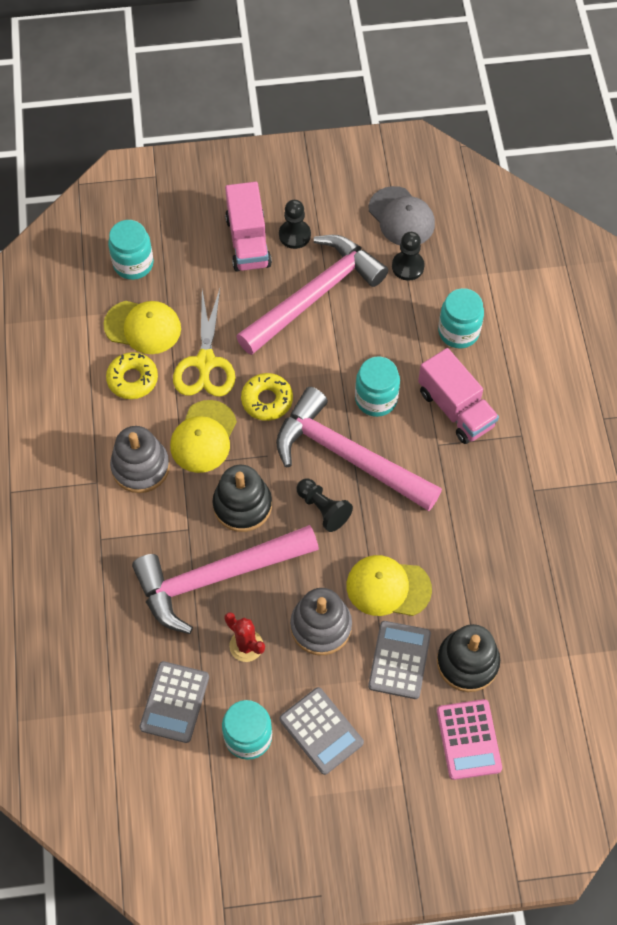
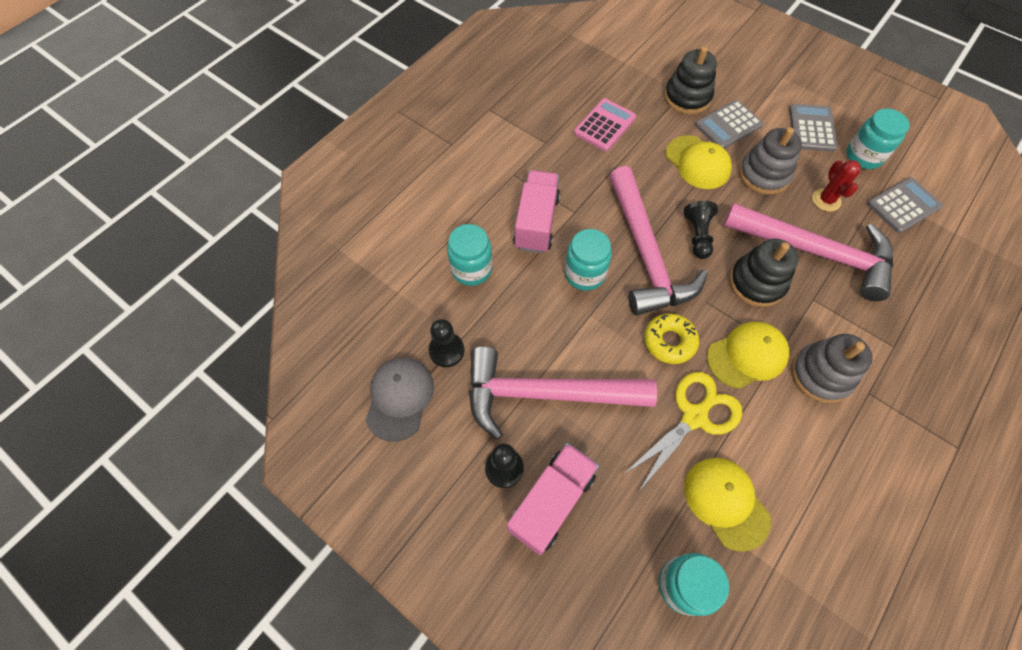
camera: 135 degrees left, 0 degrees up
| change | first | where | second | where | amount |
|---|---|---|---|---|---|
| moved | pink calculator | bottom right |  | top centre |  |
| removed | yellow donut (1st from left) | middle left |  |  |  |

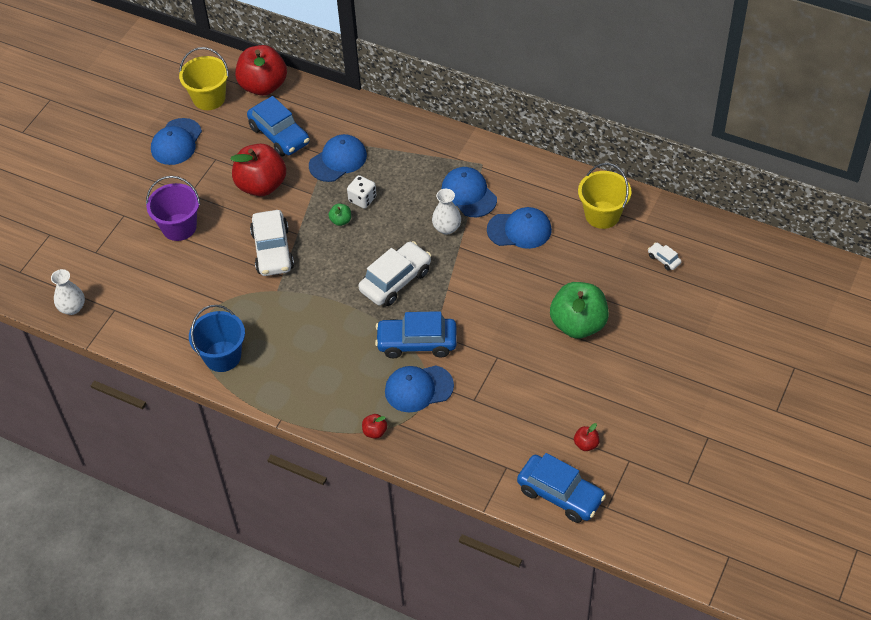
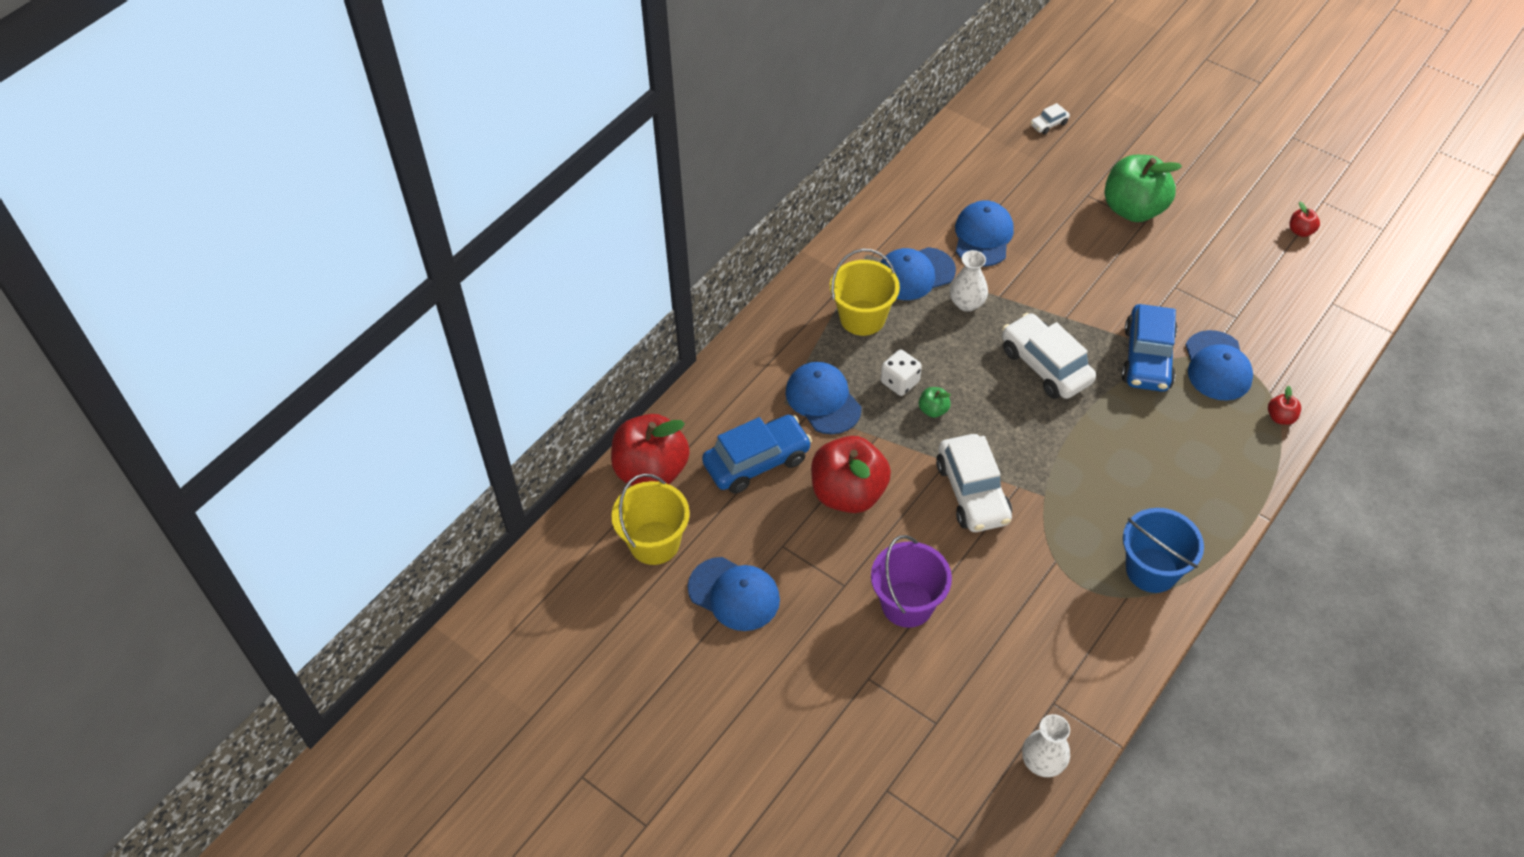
camera: 80 degrees left, 0 degrees up
| change | first | where | second | where | amount |
|---|---|---|---|---|---|
| moved | yellow bucket (2nd from left) | top right |  | centre |  |
| turned | white car (1st from left) | middle left |  | centre | 75 degrees clockwise |
| removed | blue car (3rd from left) | bottom centre |  |  |  |

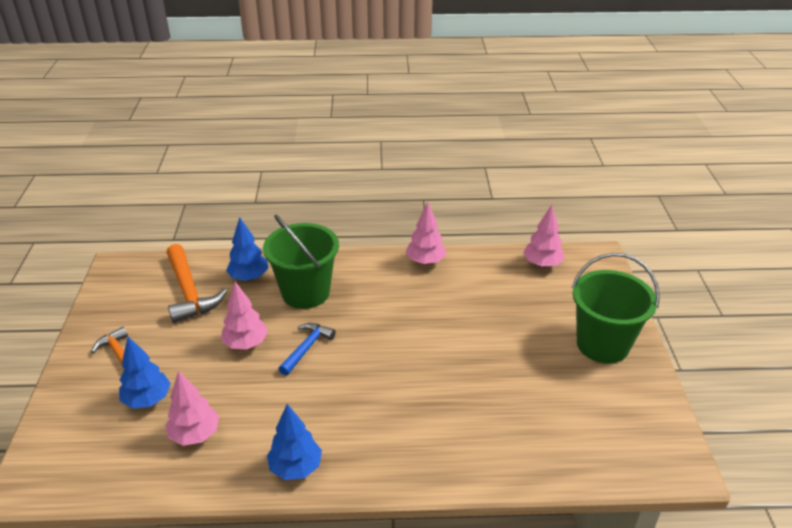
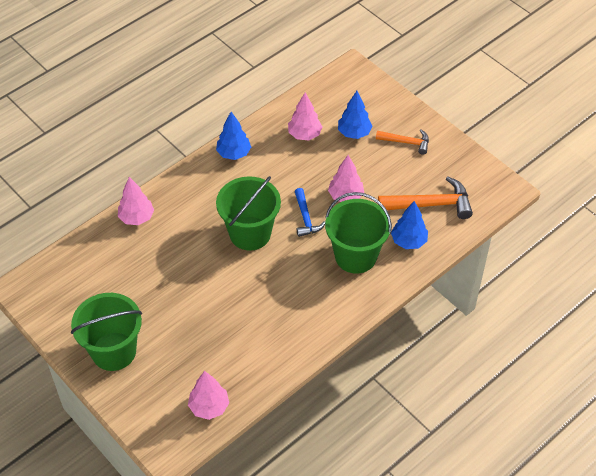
camera: 140 degrees right, 15 degrees up
| change | first | where | second | where | amount |
|---|---|---|---|---|---|
| moved | pink tree (3rd from left in the first image) | centre | pink tree (1st from left) | middle left |  |
| added |  |  | green bucket (2nd from left) | centre |  |
| turned | orange hammer (2nd from left) | middle left |  | middle right | 150 degrees clockwise |

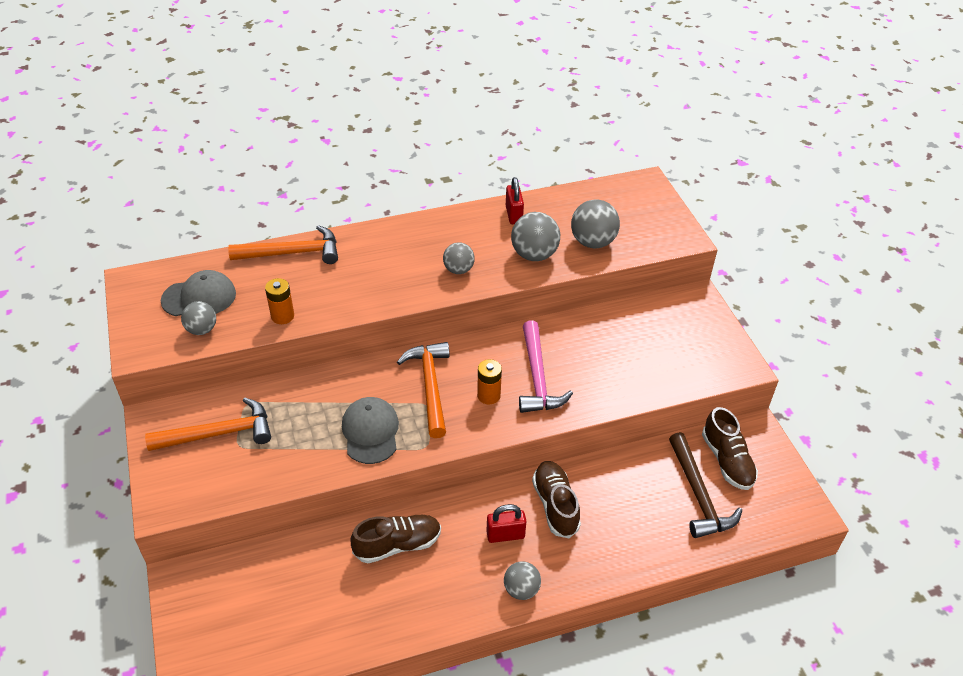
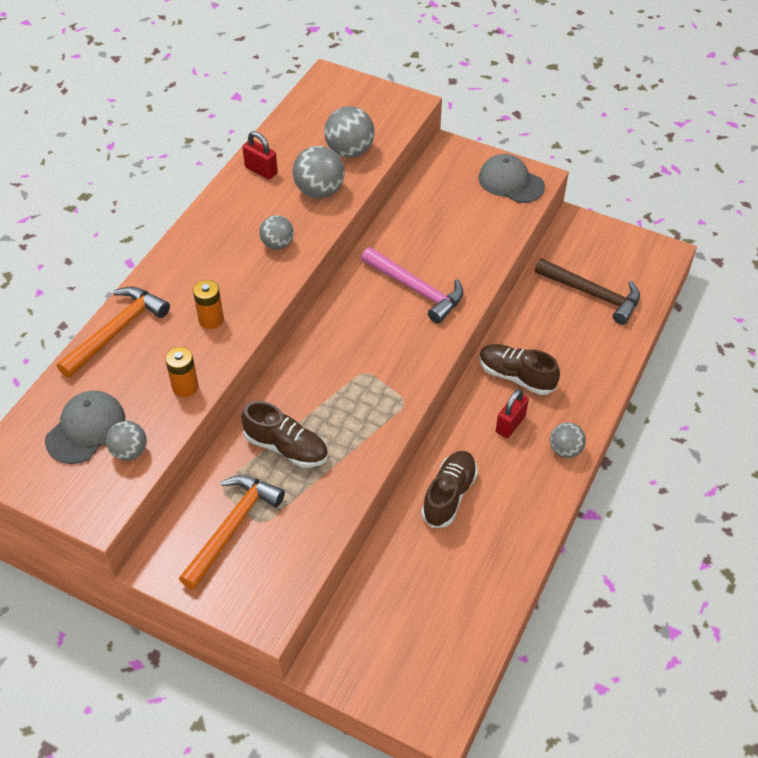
camera: 45 degrees left, 5 degrees up
| change | first | where | second | where | amount |
|---|---|---|---|---|---|
| moved | orange battery (2nd from left) | centre |  | middle left |  |
| moved | brown shoe (3rd from left in the first image) | middle right | brown shoe (1st from left) | centre |  |
| moved | grey cap (2nd from left) | centre |  | top right |  |
| removed | orange hammer (3rd from left) | centre |  |  |  |

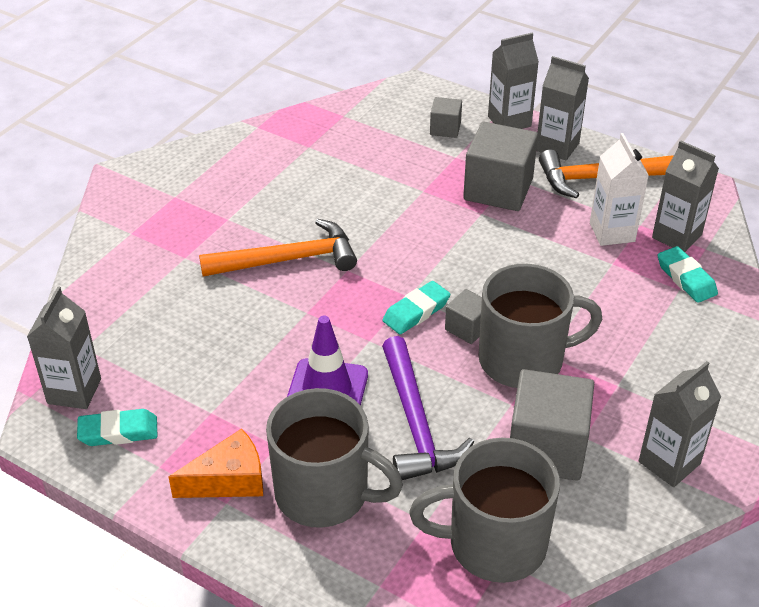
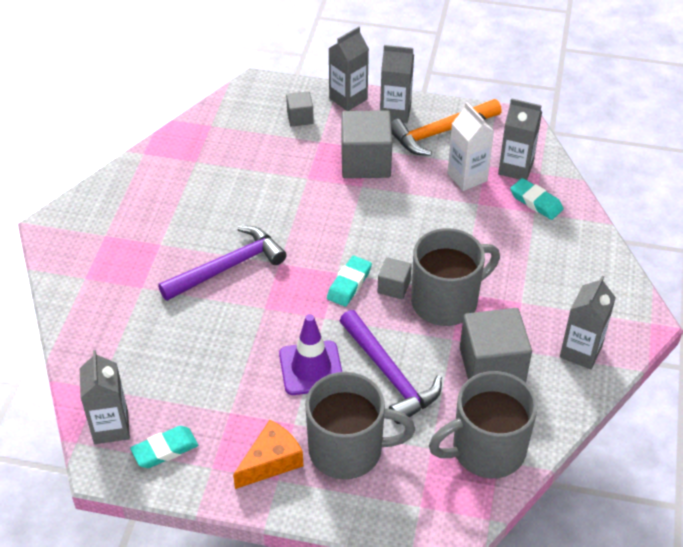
camera: 20 degrees left, 5 degrees up
| change | first | where | second | where | amount |
|---|---|---|---|---|---|
| recoloured | orange hammer (1st from left) | centre | purple hammer (1st from left) | middle left |  |

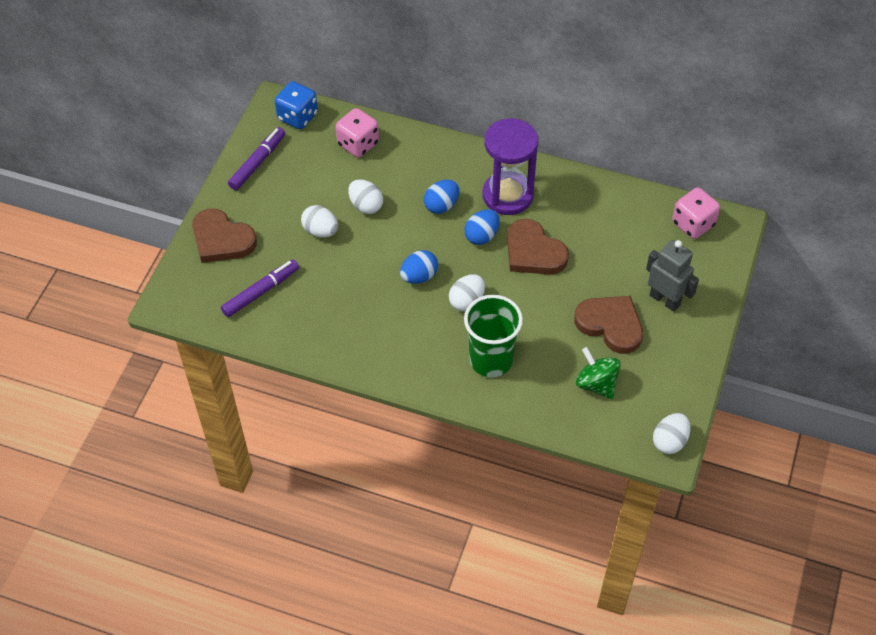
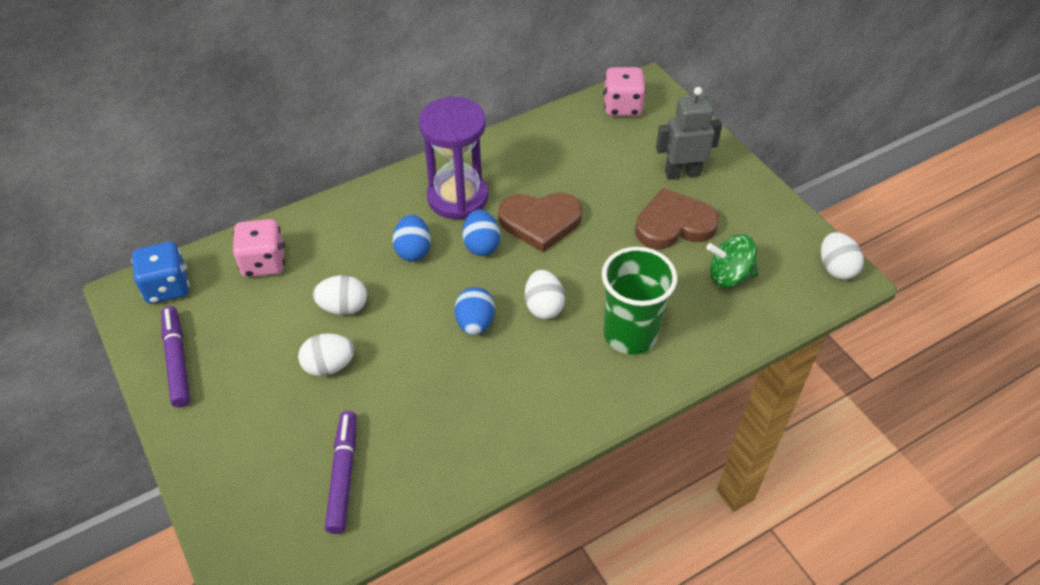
camera: 50 degrees left, 5 degrees down
| change | first | where | second | where | amount |
|---|---|---|---|---|---|
| removed | brown heart (1st from left) | middle left |  |  |  |

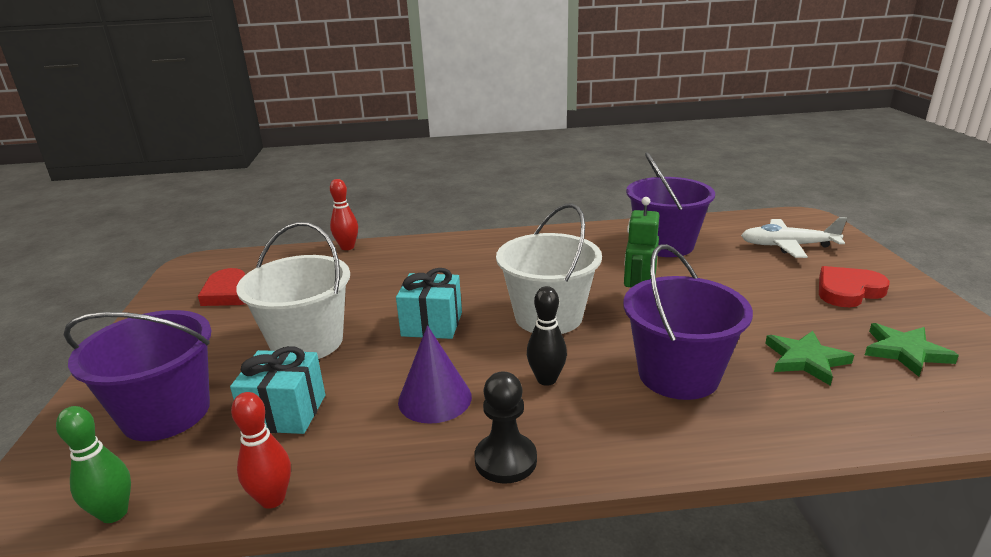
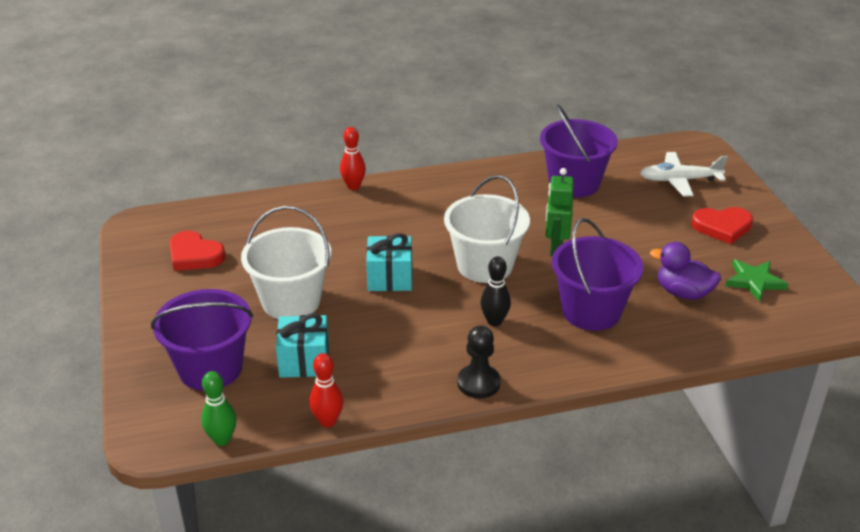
camera: 10 degrees left, 10 degrees up
| change | first | where | second | where | amount |
|---|---|---|---|---|---|
| moved | red bowling pin (2nd from left) | centre |  | top centre |  |
| replaced | green star (1st from left) | middle right | purple duck | middle right |  |
| turned | red heart (2nd from left) | middle right |  | middle right | 150 degrees counterclockwise |
| removed | purple cone | bottom centre |  |  |  |

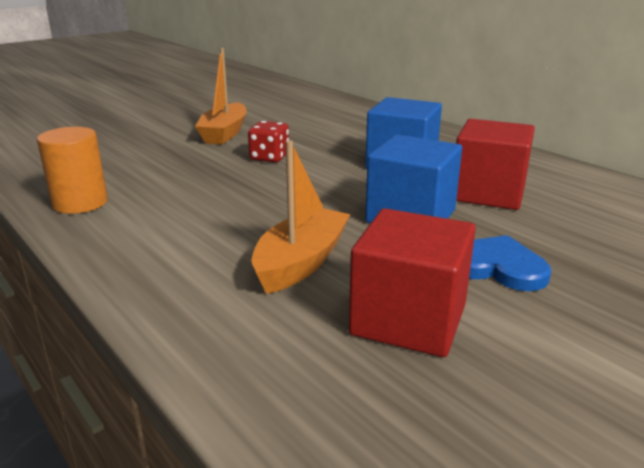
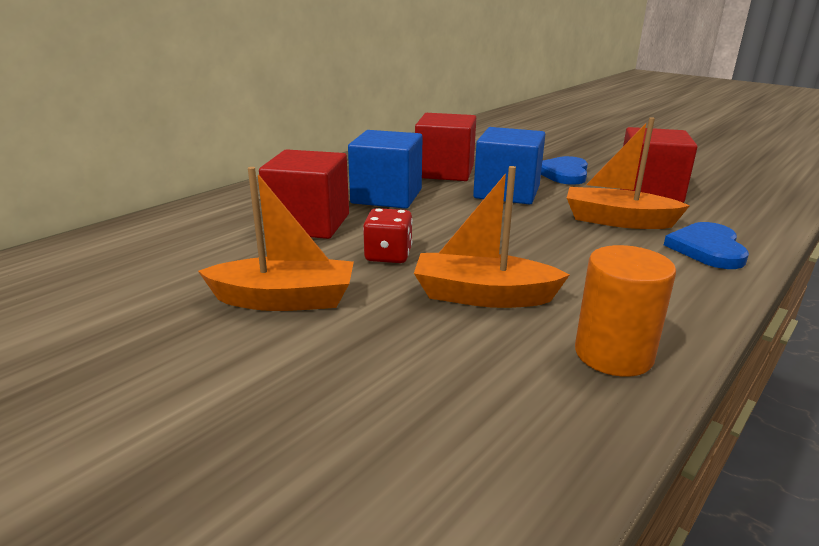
camera: 100 degrees left, 0 degrees up
| change | first | where | second | where | amount |
|---|---|---|---|---|---|
| added |  |  | red cube (1st from left) | centre |  |
| added |  |  | orange boat (2nd from left) | centre |  |
| added |  |  | blue heart (2nd from left) | middle right |  |

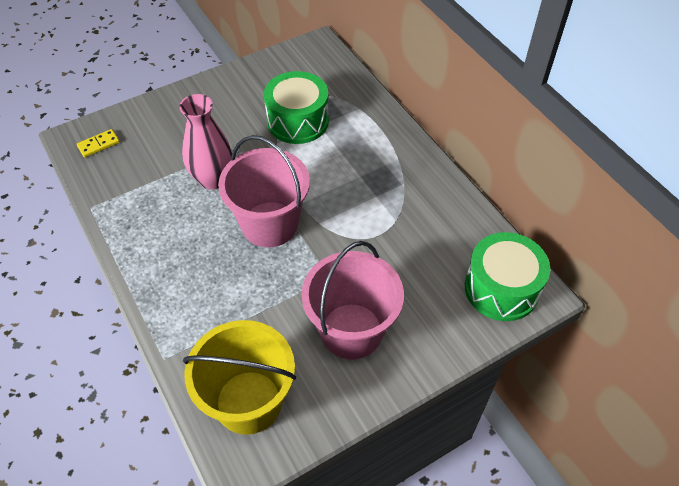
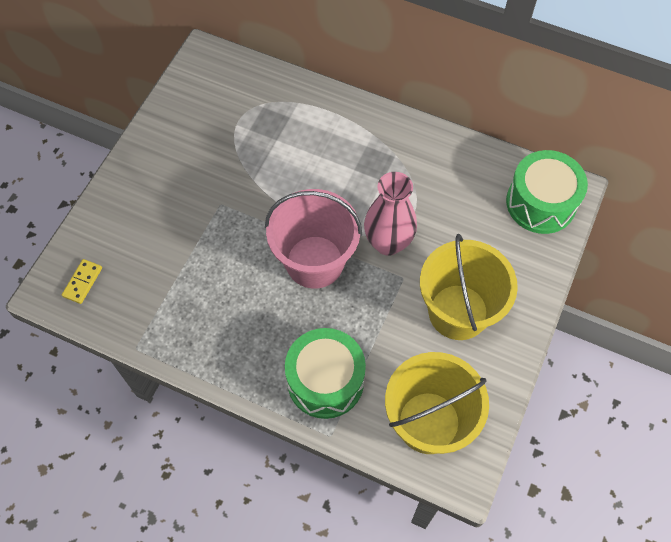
camera: 35 degrees left, 10 degrees up
| change | first | where | second | where | amount |
|---|---|---|---|---|---|
| moved | green drum (1st from left) | top centre |  | bottom centre |  |
| moved | pink vase | top left |  | centre |  |
| recoloured | pink bucket (2nd from left) | centre | yellow bucket (2nd from left) | middle right |  |

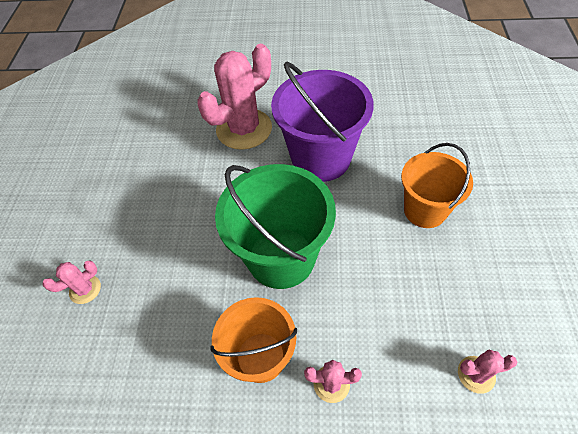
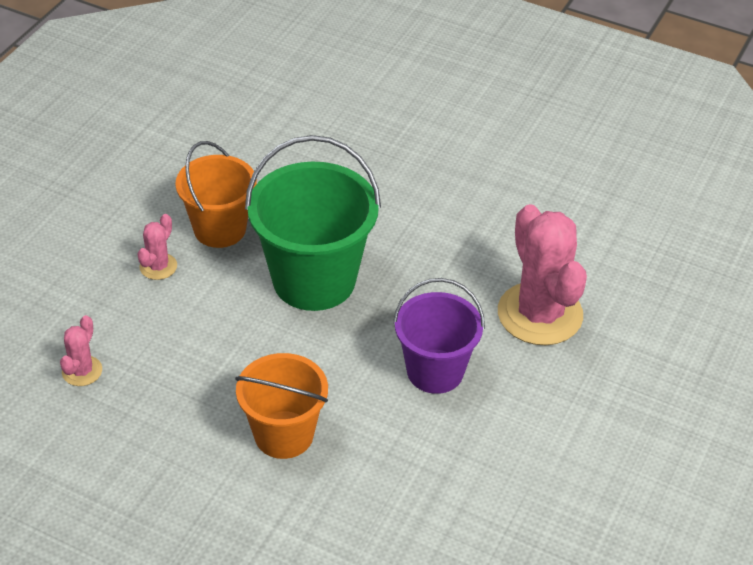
camera: 110 degrees right, 10 degrees down
| change | first | where | second | where | amount |
|---|---|---|---|---|---|
| resized | purple bucket | top centre |  | centre | x0.65 |
| removed | pink cactus (1st from left) | middle left |  |  |  |

